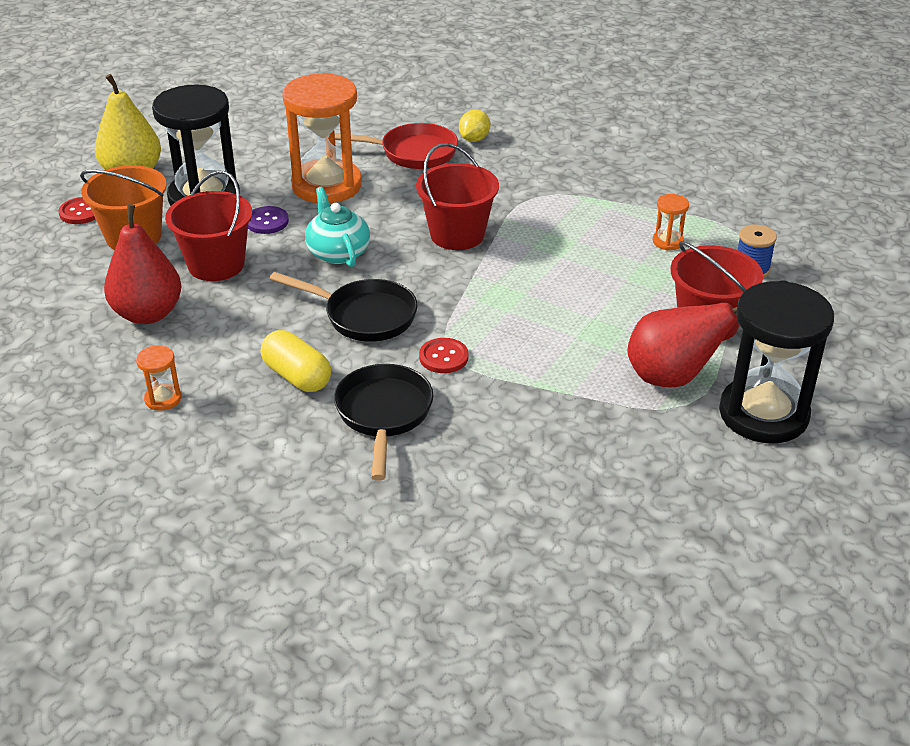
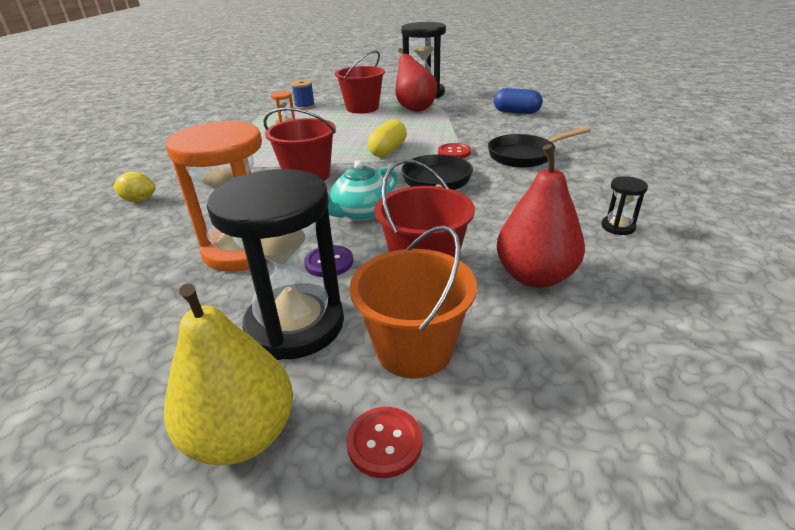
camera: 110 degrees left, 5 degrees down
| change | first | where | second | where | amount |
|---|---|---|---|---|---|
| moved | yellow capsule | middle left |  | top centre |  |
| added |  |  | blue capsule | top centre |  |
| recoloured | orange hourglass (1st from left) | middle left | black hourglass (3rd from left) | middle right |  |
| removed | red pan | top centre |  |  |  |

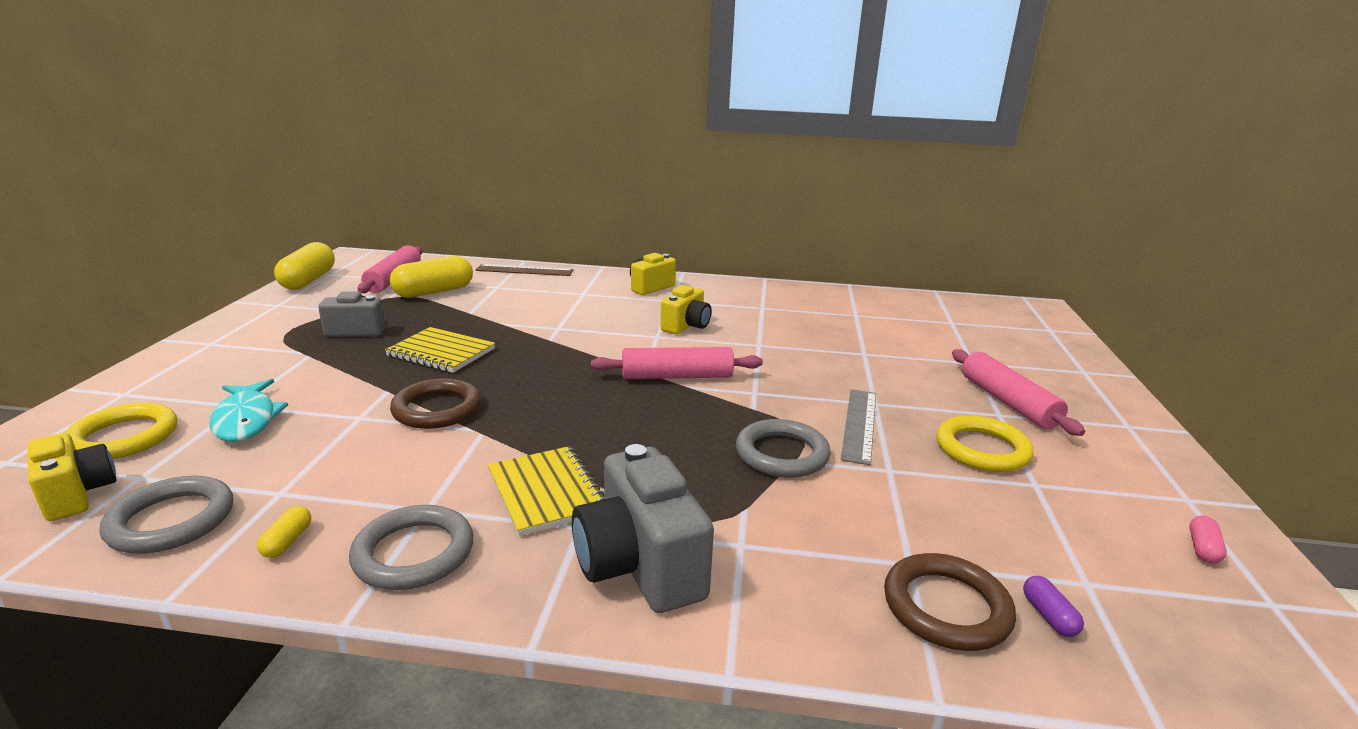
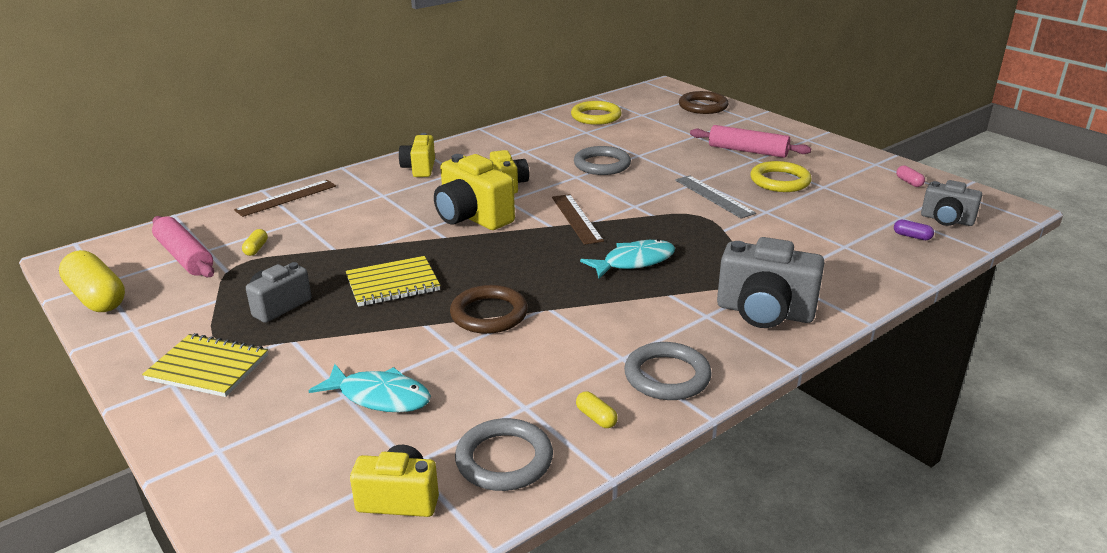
camera: 45 degrees left, 5 degrees up
| change | first | where | second | where | amount |
|---|---|---|---|---|---|
| moved | yellow notebook (2nd from left in the first image) | bottom centre | yellow notebook (1st from left) | middle left |  |
| resized | yellow capsule (3rd from left in the first image) | middle left | yellow capsule (2nd from left) | middle left | x0.43 |
| added |  |  | yellow camera (3rd from left) | centre |  |
| replaced | pink rolling pin (2nd from left) | centre | brown ruler (2nd from left) | centre |  |
| moved | yellow ring (1st from left) | middle left |  | top centre |  |
| moved | grey ring (3rd from left in the first image) | centre | grey ring (2nd from left) | top centre |  |
| added |  |  | turquoise fish (2nd from left) | centre |  |
| moved | brown ring (2nd from left) | bottom right |  | top centre |  |
| added |  |  | grey camera (3rd from left) | middle right |  |

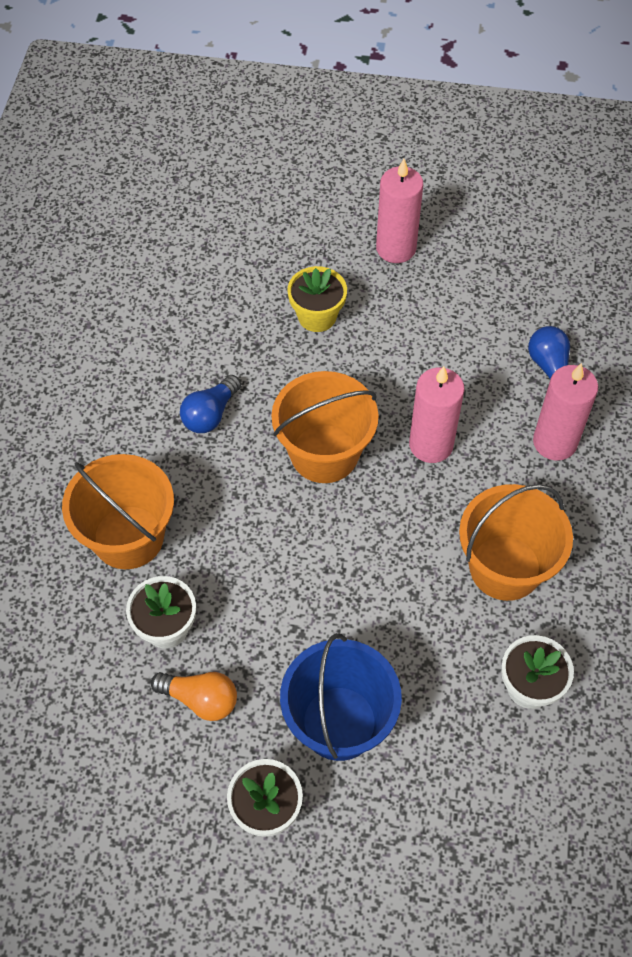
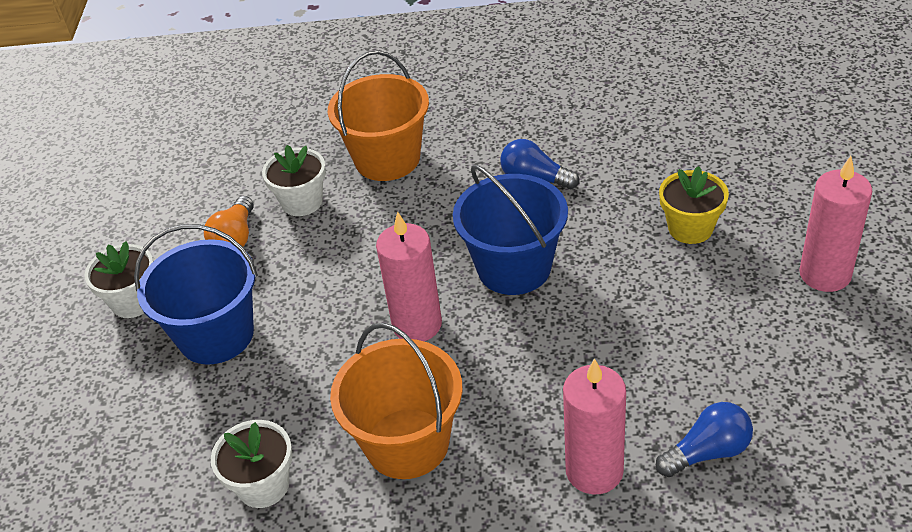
camera: 85 degrees right, 15 degrees down
| change | first | where | second | where | amount |
|---|---|---|---|---|---|
| moved | pink candle (2nd from left in the first image) | middle right | pink candle (1st from left) | centre |  |
| recoloured | orange bucket (2nd from left) | centre | blue bucket (2nd from left) | centre |  |

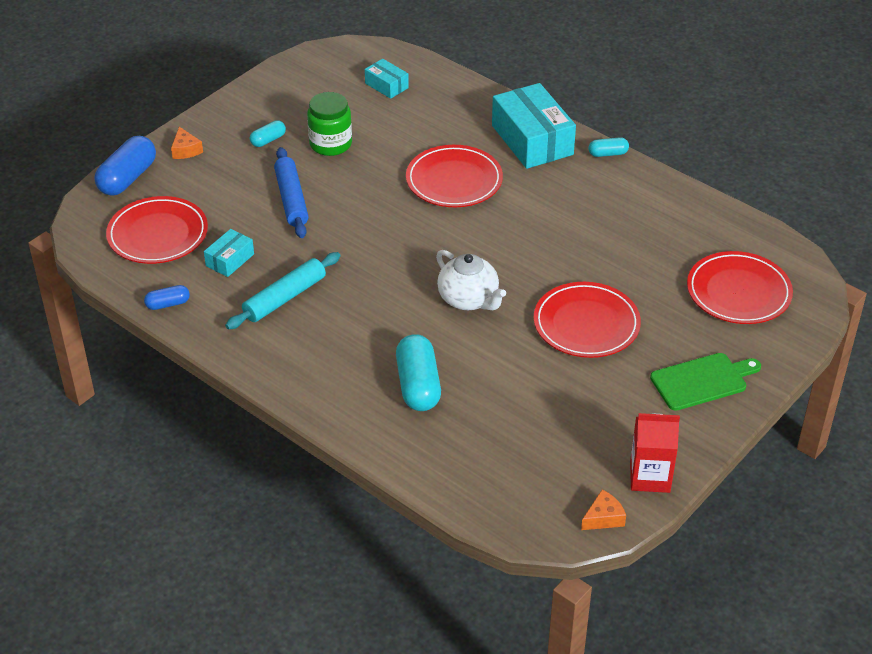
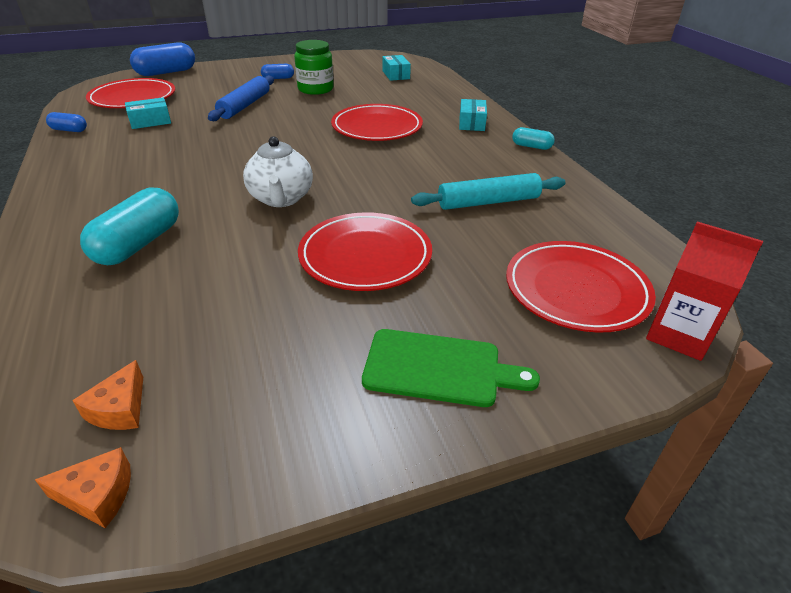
camera: 30 degrees right, 5 degrees down
| change | first | where | second | where | amount |
|---|---|---|---|---|---|
| moved | orange cheese (1st from left in the first image) | top left | orange cheese (2nd from left) | middle left |  |
| recoloured | turquoise capsule (1st from left) | top left | blue capsule (3rd from left) | top centre |  |
| moved | turquoise rolling pin | middle left |  | top centre |  |
| resized | turquoise box (3rd from left) | top centre |  | top centre | x0.50 |
| moved | red carton | bottom right |  | middle right |  |

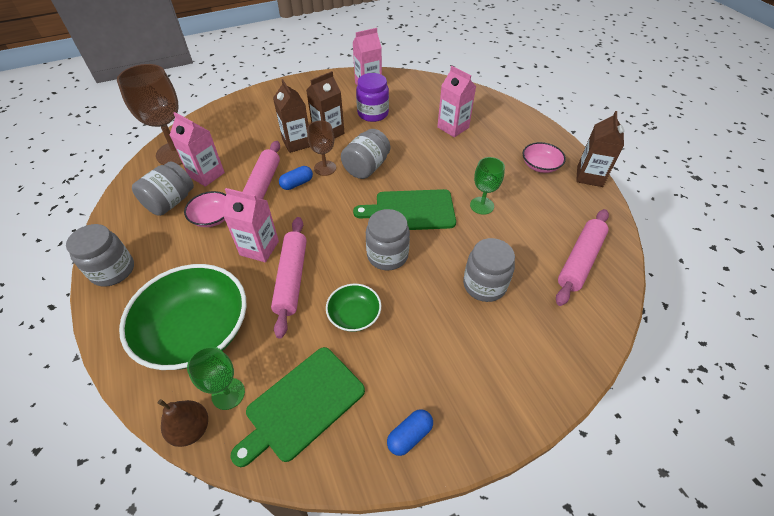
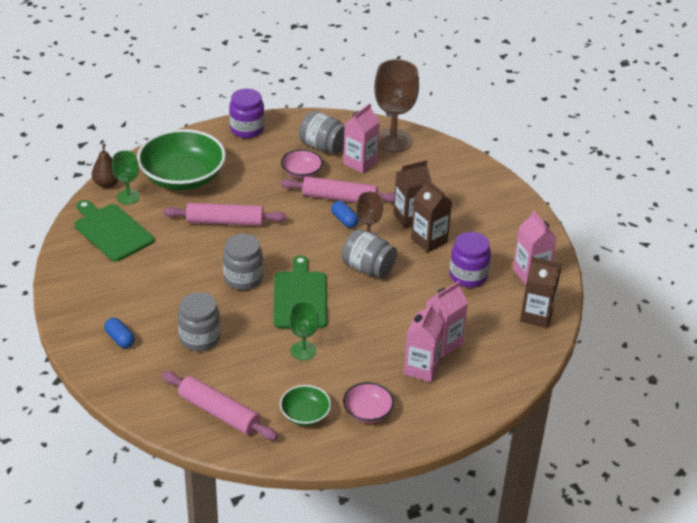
camera: 90 degrees right, 10 degrees down
| change | first | where | second | where | amount |
|---|---|---|---|---|---|
| moved | blue capsule (2nd from left in the first image) | bottom centre | blue capsule (1st from left) | middle left |  |
| recoloured | grey jar (1st from left) | middle left | purple jar (1st from left) | top centre |  |
| moved | green bowl (2nd from left) | centre |  | bottom centre |  |
| moved | pink carton (2nd from left) | middle left |  | centre |  |
| moved | brown carton (3rd from left) | top right |  | middle right |  |

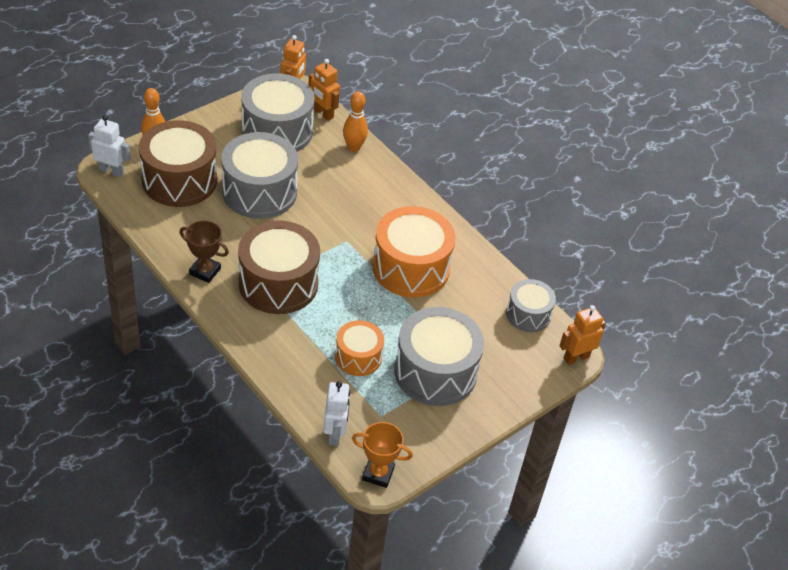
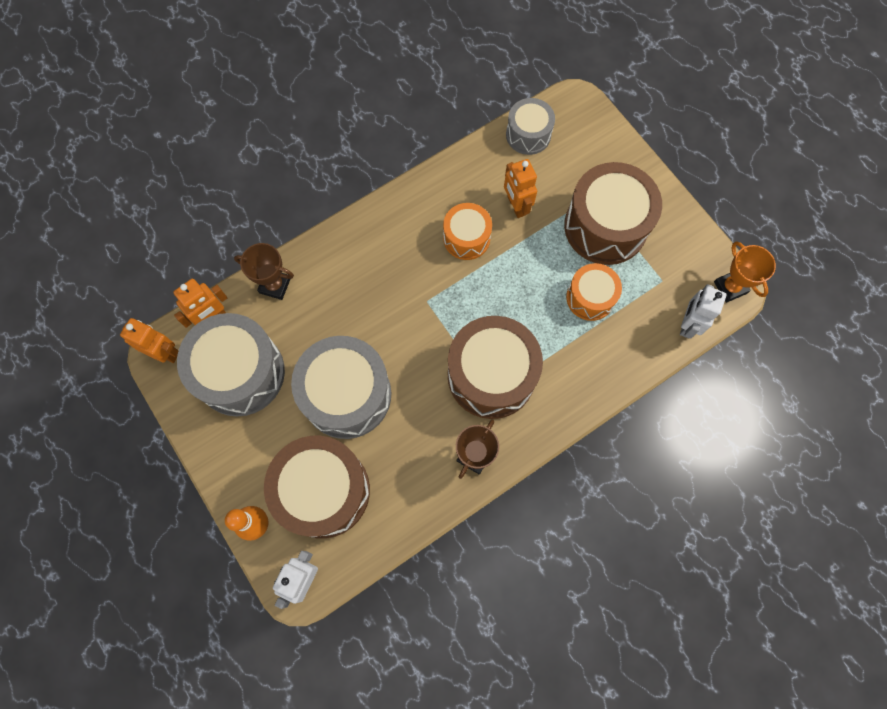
camera: 80 degrees left, 25 degrees up
| change | first | where | second | where | amount |
|---|---|---|---|---|---|
| replaced | orange bowling pin (2nd from left) | top centre | brown trophy (1st from left) | middle left |  |
| resized | orange drum (2nd from left in the first image) | centre | orange drum (1st from left) | top centre | x0.57 |
| moved | orange robot (3rd from left) | middle right |  | top centre |  |
| recoloured | grey drum (3rd from left) | centre | brown drum (3rd from left) | top right |  |
| turned | white robot (2nd from left) | bottom centre |  | middle right | 75 degrees counterclockwise |
| turned | orange trophy | bottom centre |  | middle right | 45 degrees counterclockwise |

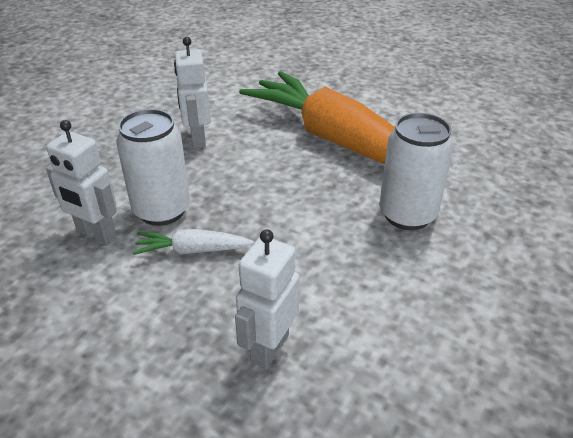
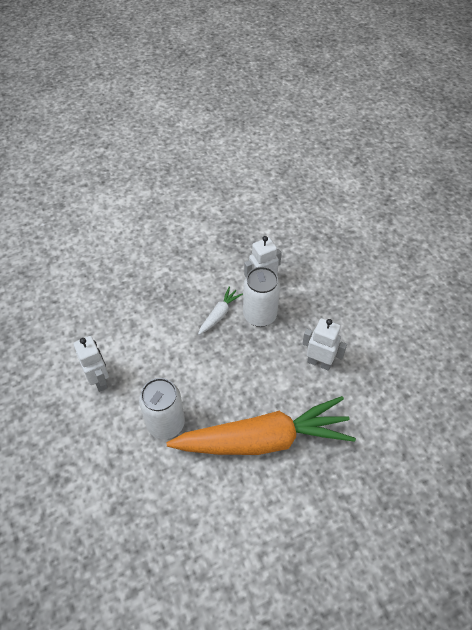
camera: 125 degrees right, 15 degrees up
| change | first | where | second | where | amount |
|---|---|---|---|---|---|
| moved | white robot (3rd from left in the first image) | bottom centre | white robot (1st from left) | middle left |  |

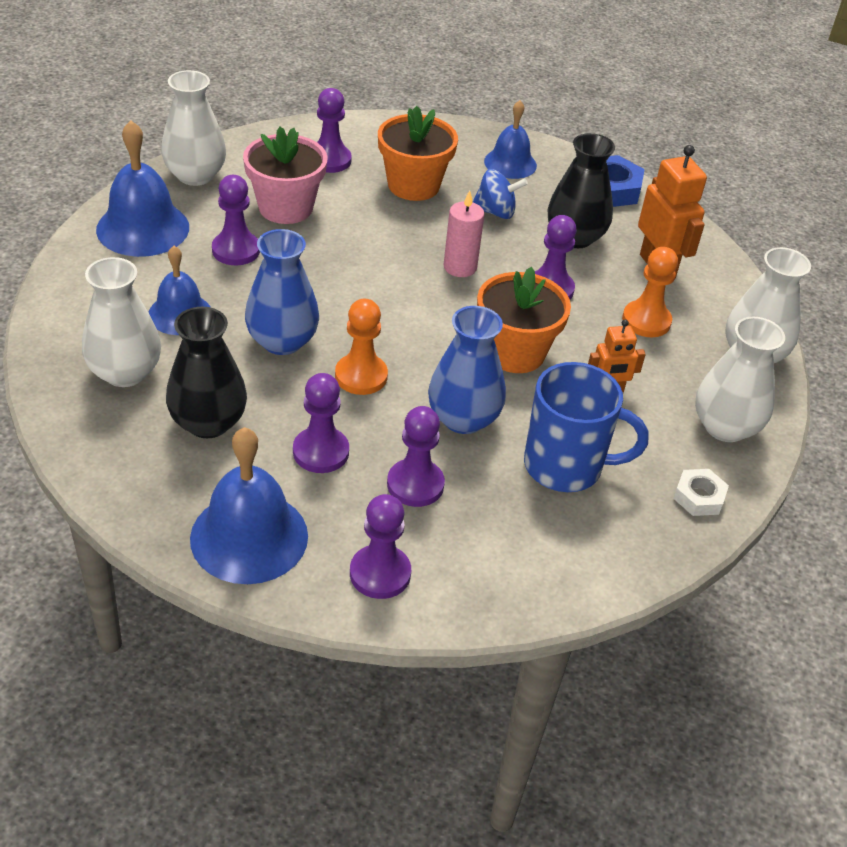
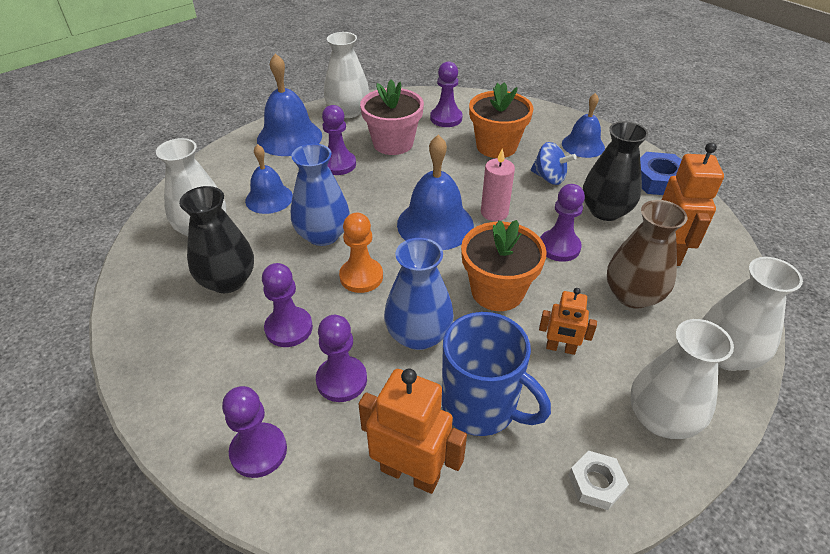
camera: 30 degrees right, 0 degrees up
| change | first | where | second | where | amount |
|---|---|---|---|---|---|
| added |  |  | orange robot (1st from left) | bottom centre |  |
| moved | blue bell (3rd from left) | middle left |  | centre |  |
| replaced | orange pawn (2nd from left) | middle right | brown vase | middle right |  |

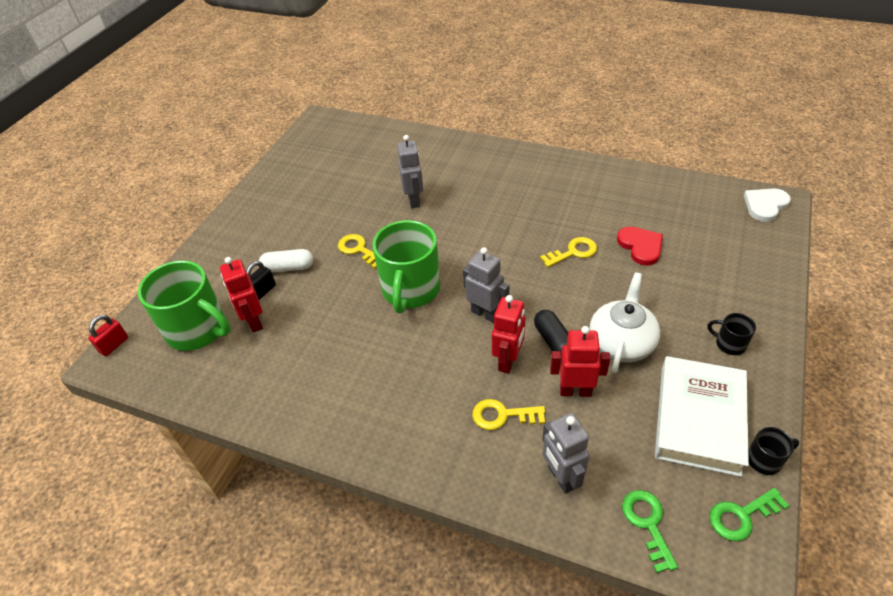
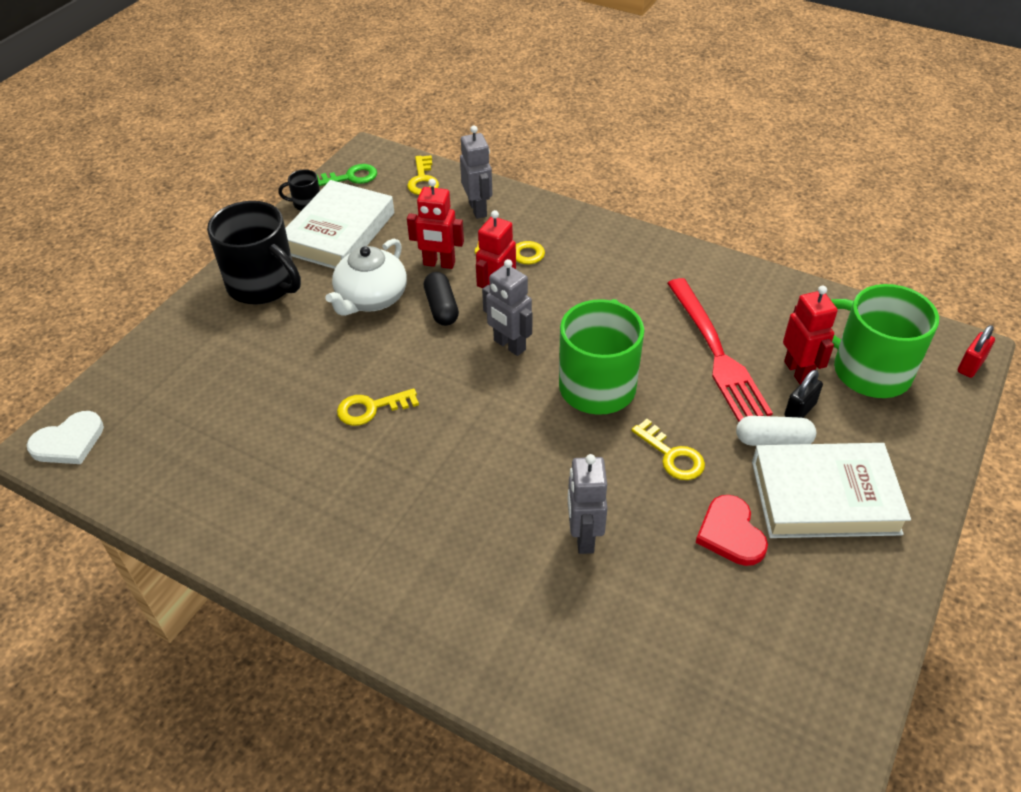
camera: 175 degrees left, 0 degrees up
| change | first | where | second | where | amount |
|---|---|---|---|---|---|
| resized | black mug (1st from left) | middle right |  | top left | x2.26 |
| recoloured | green key (1st from left) | bottom right | yellow key (2nd from left) | top centre |  |
| added |  |  | red fork | middle right |  |
| moved | red heart | middle right |  | bottom right |  |
| added |  |  | white book (2nd from left) | middle right |  |

